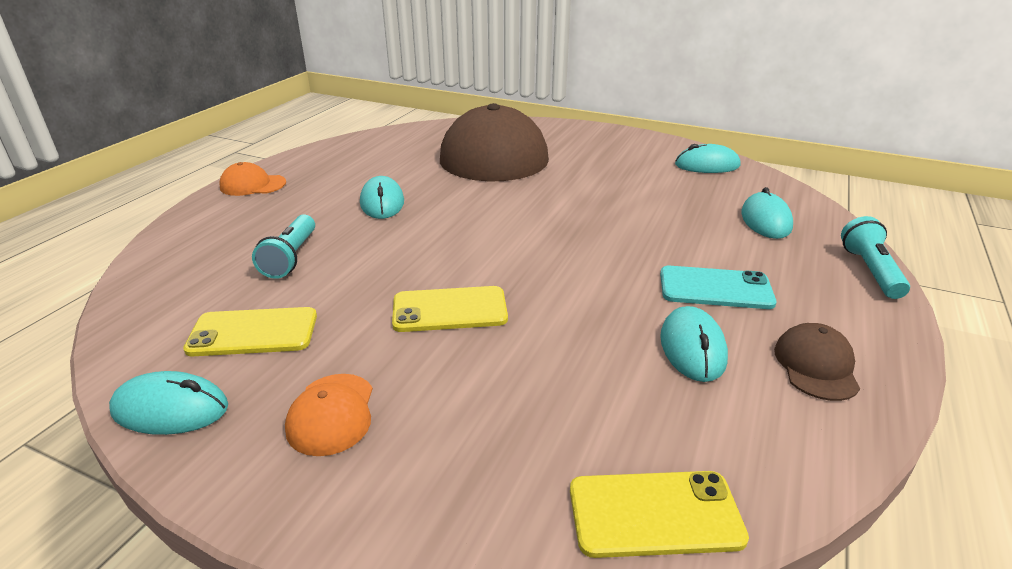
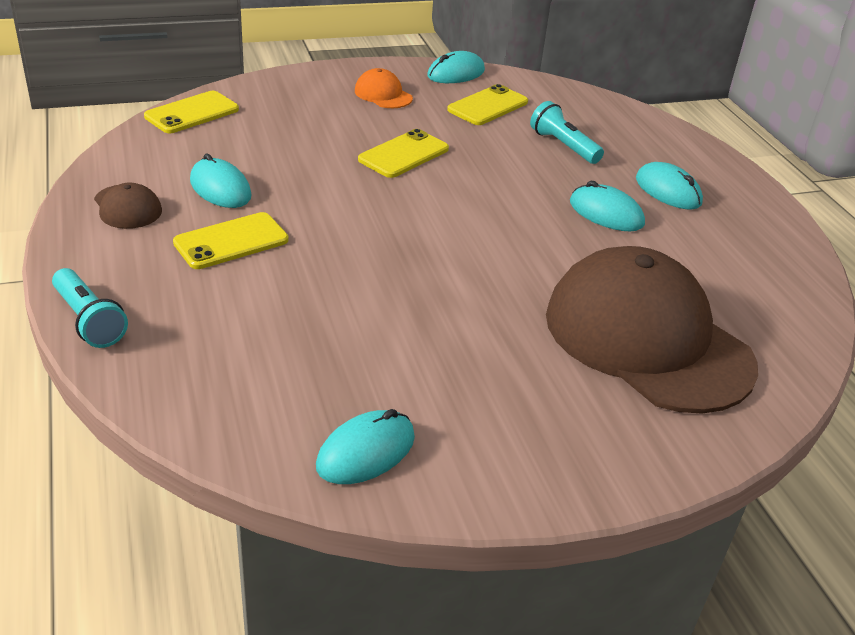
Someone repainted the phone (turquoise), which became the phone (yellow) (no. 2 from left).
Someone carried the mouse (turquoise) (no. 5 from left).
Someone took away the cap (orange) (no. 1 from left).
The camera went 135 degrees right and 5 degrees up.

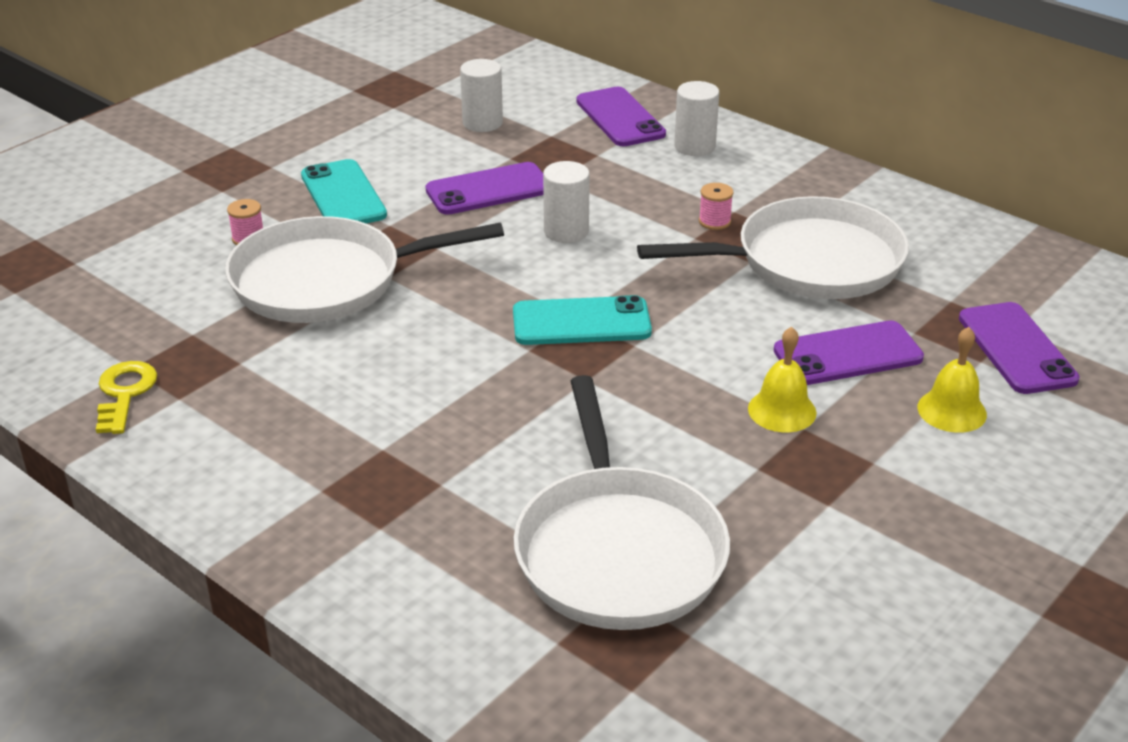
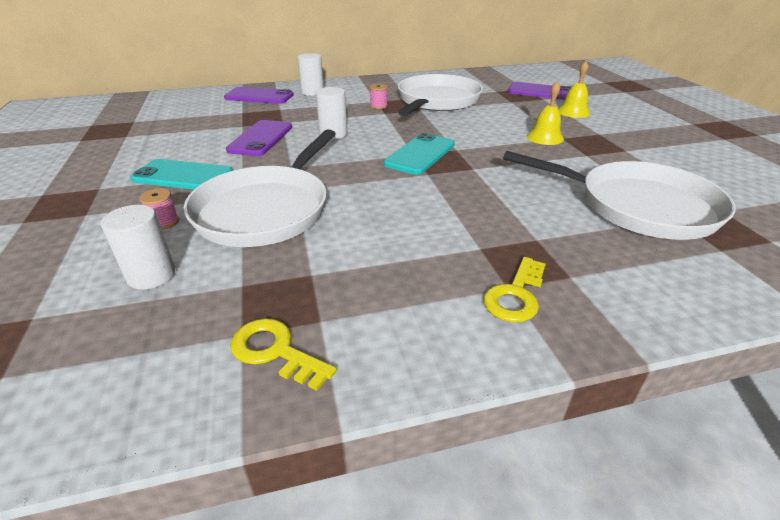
Someone carried the cylinder (white) (no. 1 from left).
Someone put down the key (yellow) (no. 2 from left).
Someone took away the phone (purple) (no. 3 from left).
The camera went 55 degrees left and 0 degrees up.

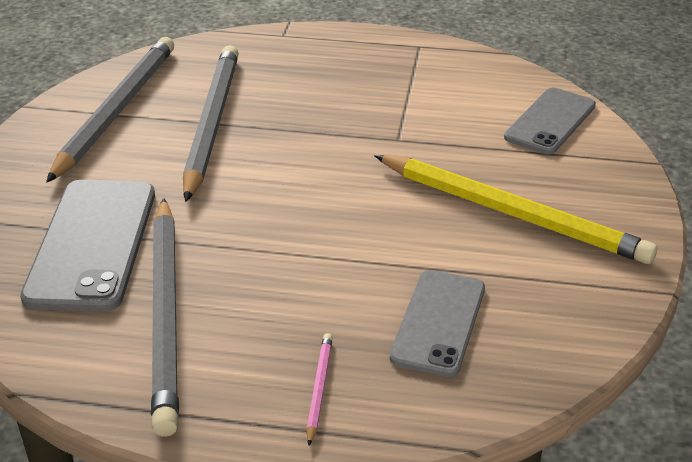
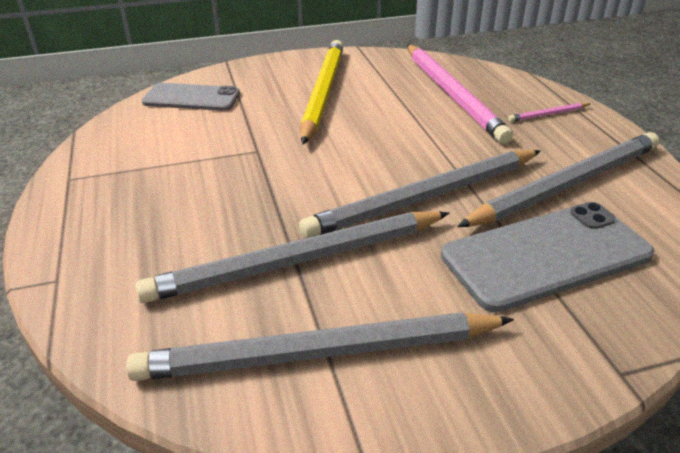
Someone put down the pencil (grey) (no. 3 from left).
Someone swapped the phone (grey) (no. 2 from left) for the pencil (pink) (no. 1 from left).
The camera went 115 degrees left and 0 degrees up.

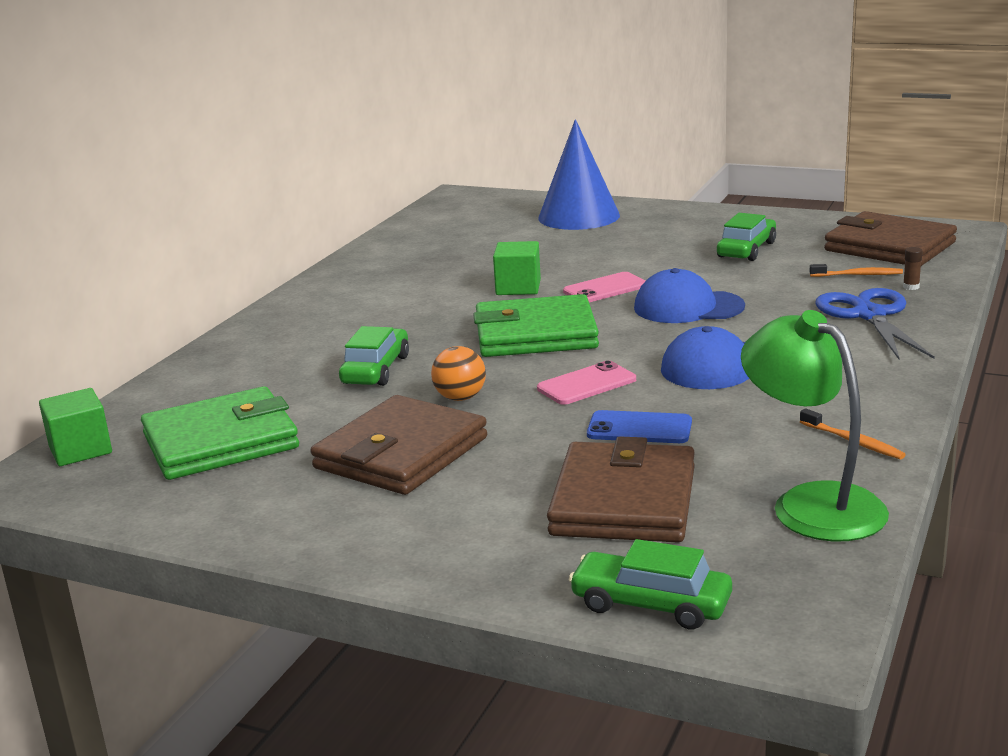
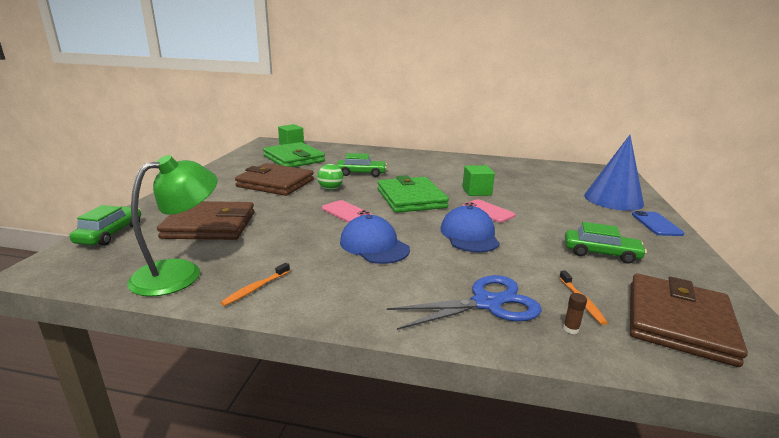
Someone repainted the ball (orange), which became the ball (green).
Someone carried the phone (blue).
The camera went 75 degrees right and 0 degrees up.

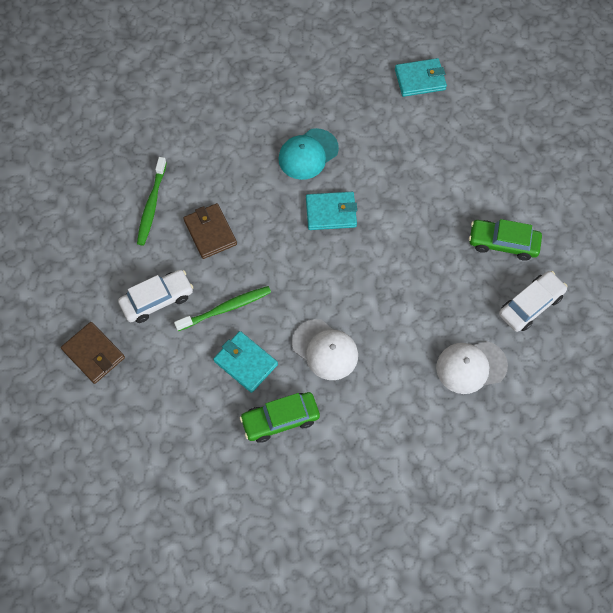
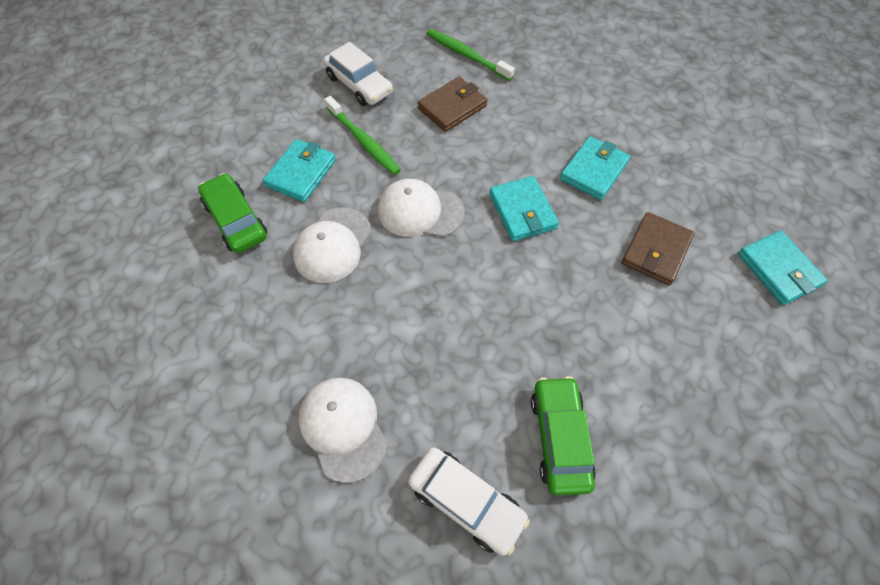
Someone put down the cap (white) (no. 3 from left).
Someone rotated the toothbrush (green) (no. 1 from left in the first image) by 45 degrees clockwise.
Someone swapped the cap (turquoise) for the wallet (turquoise) (no. 3 from left).
Someone carried the wallet (brown) (no. 1 from left in the first image).
The camera went 75 degrees right and 5 degrees down.

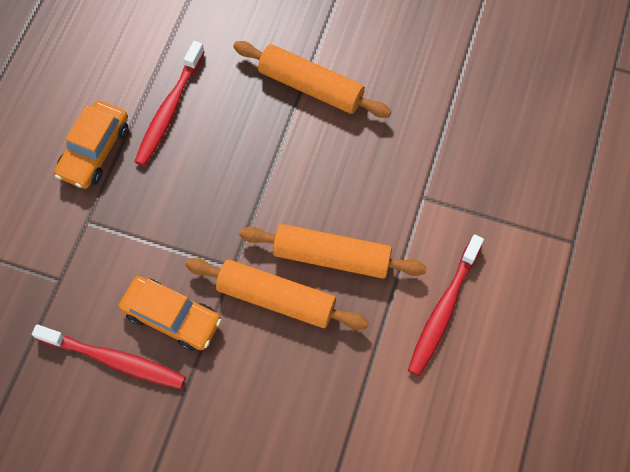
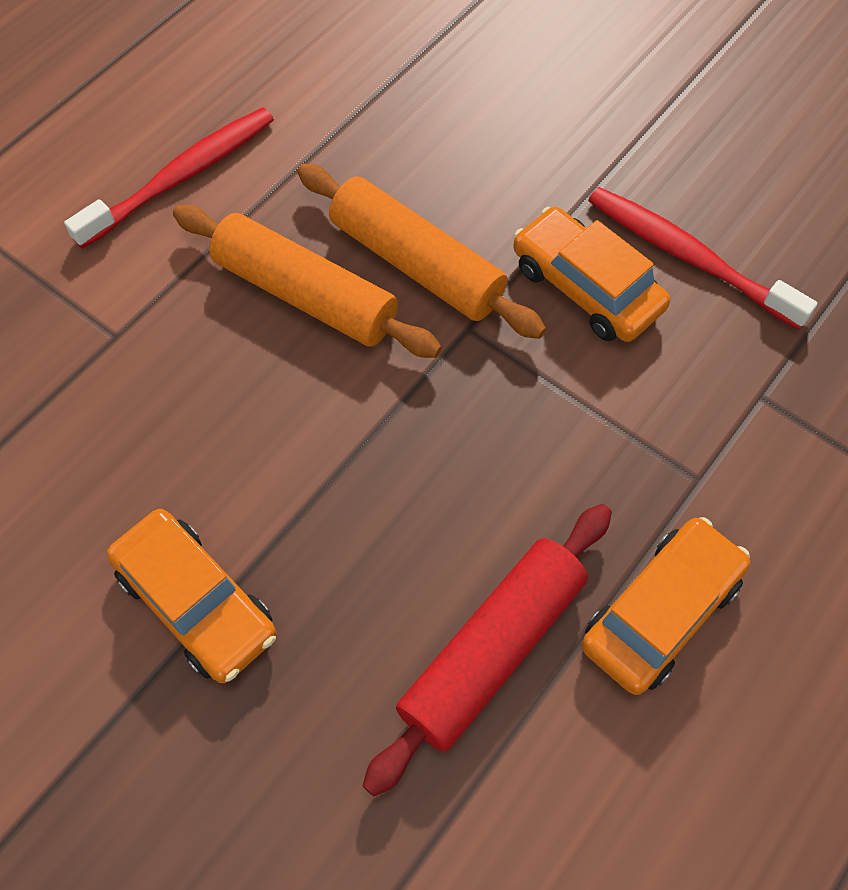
Someone swapped the rolling pin (orange) (no. 2 from left) for the car (orange) (no. 1 from left).
Someone swapped the toothbrush (red) (no. 2 from left) for the rolling pin (red).
The camera went 160 degrees left and 5 degrees down.

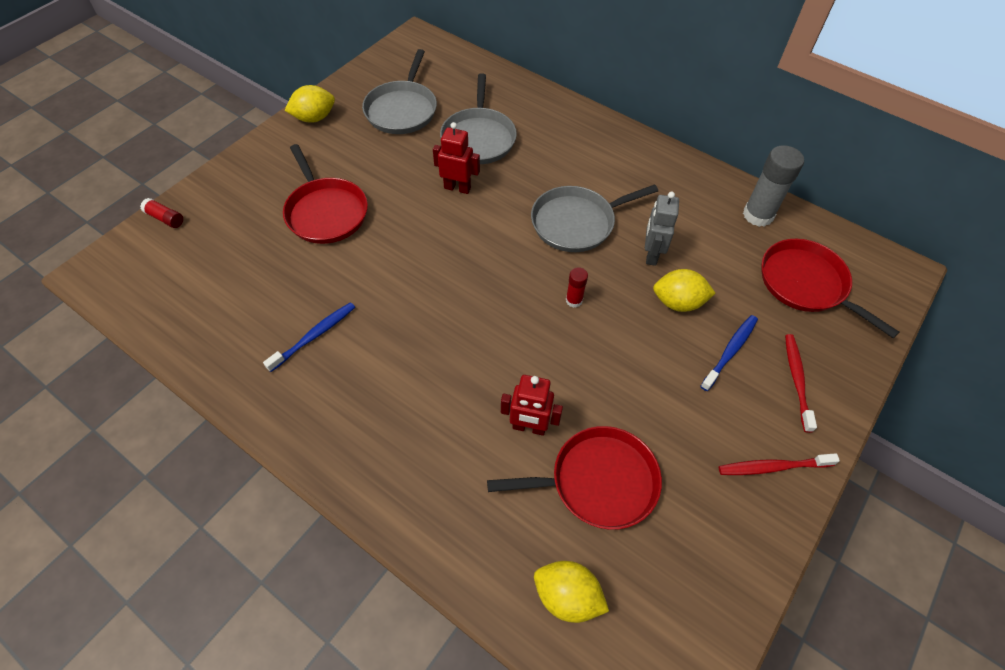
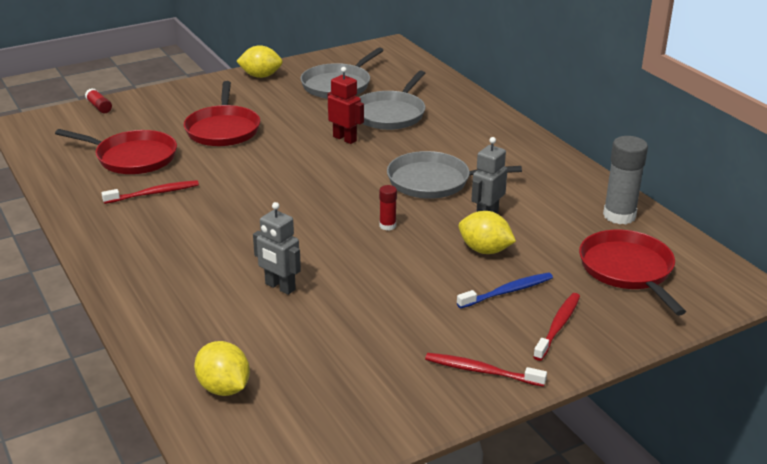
Someone carried the pan (red) (no. 2 from left in the first image).
Someone repainted the toothbrush (blue) (no. 1 from left), which became the toothbrush (red) (no. 1 from left).
Someone repainted the robot (red) (no. 2 from left), which became the robot (grey) (no. 1 from left).
The camera went 25 degrees right and 25 degrees down.

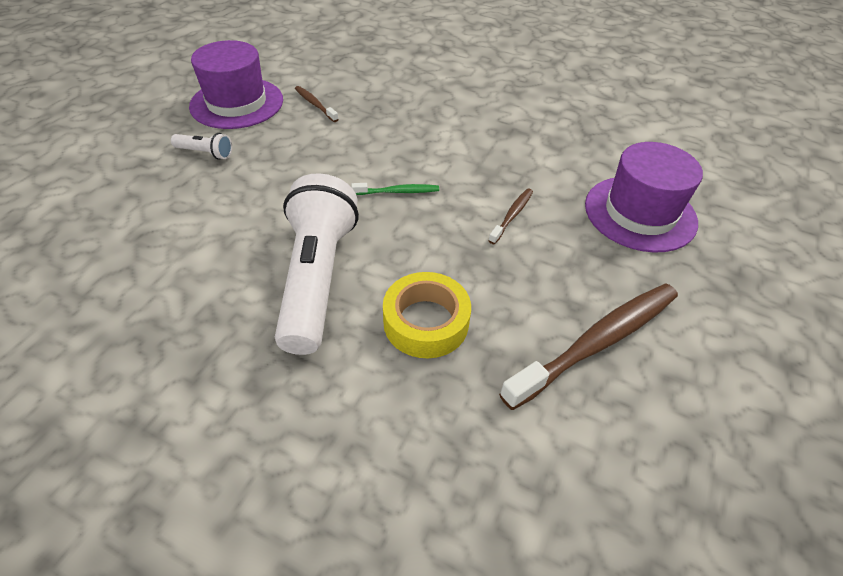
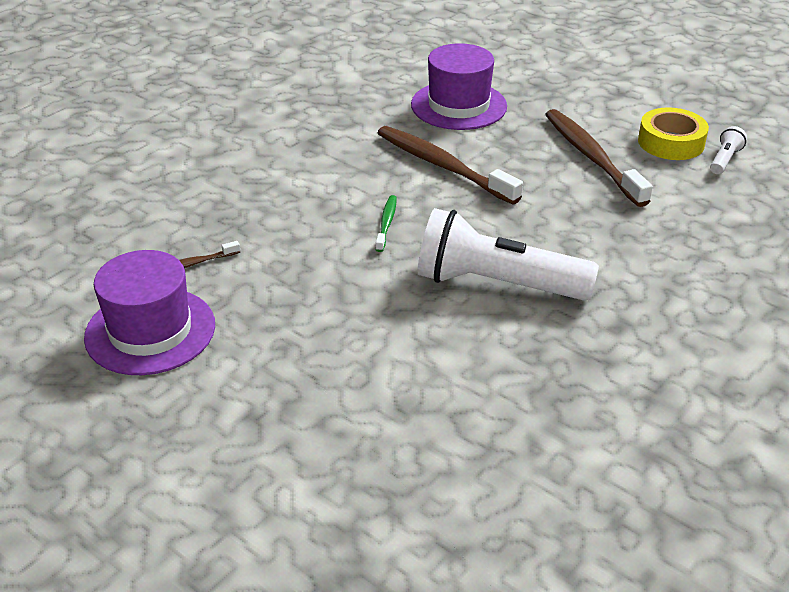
Someone scaled the toothbrush (brown) (no. 2 from left) by 2.14.
Someone carried the tape (yellow).
Someone carried the flashlight (white) (no. 1 from left in the first image).
The camera went 75 degrees left and 10 degrees down.

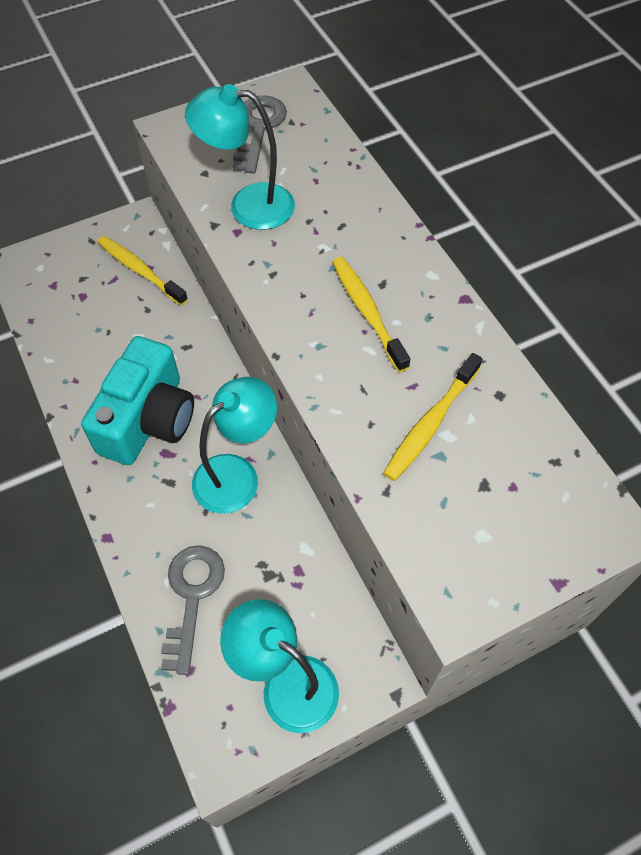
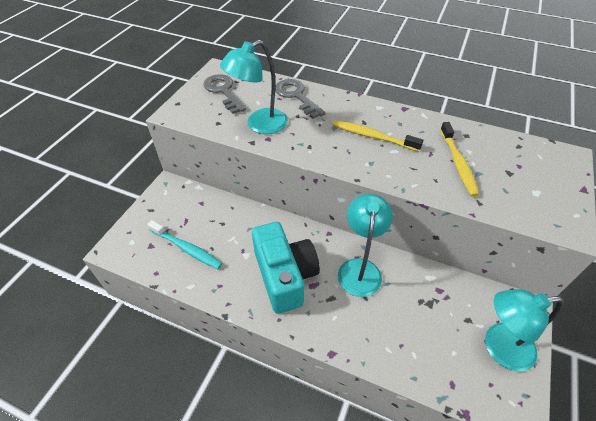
Someone put down the toothbrush (turquoise).
Someone carried the key (grey) (no. 1 from left in the first image).
Someone took away the toothbrush (yellow) (no. 1 from left).
The camera went 40 degrees left and 10 degrees down.

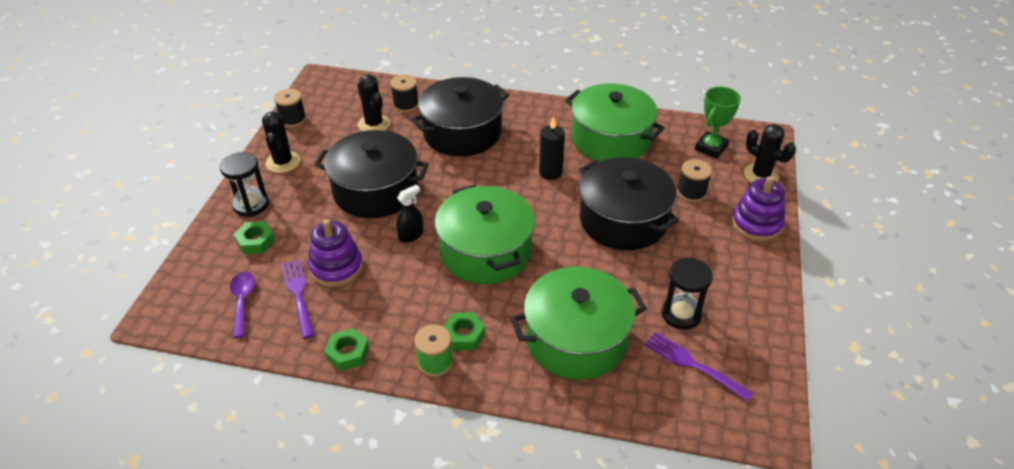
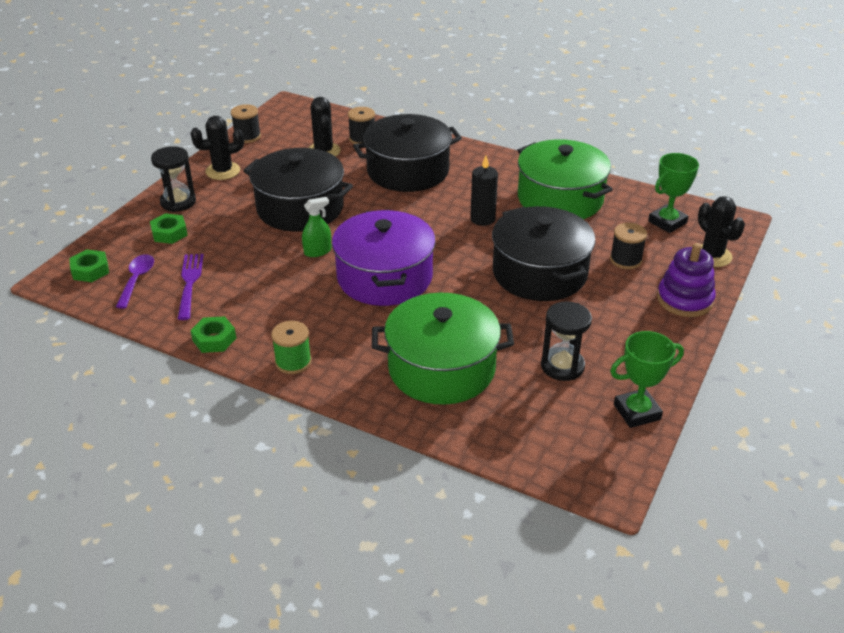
Someone carried the nut (green) (no. 3 from left in the first image).
Someone rotated the cactus (black) (no. 1 from left) by 60 degrees clockwise.
Someone repainted the spray bottle (black), which became the spray bottle (green).
Someone repainted the pot (green) (no. 1 from left), which became the pot (purple).
Someone put down the trophy (green) (no. 1 from left).
Someone took away the stacking toy (purple) (no. 1 from left).
Someone took away the fork (purple) (no. 2 from left).
The camera went 15 degrees right and 5 degrees down.

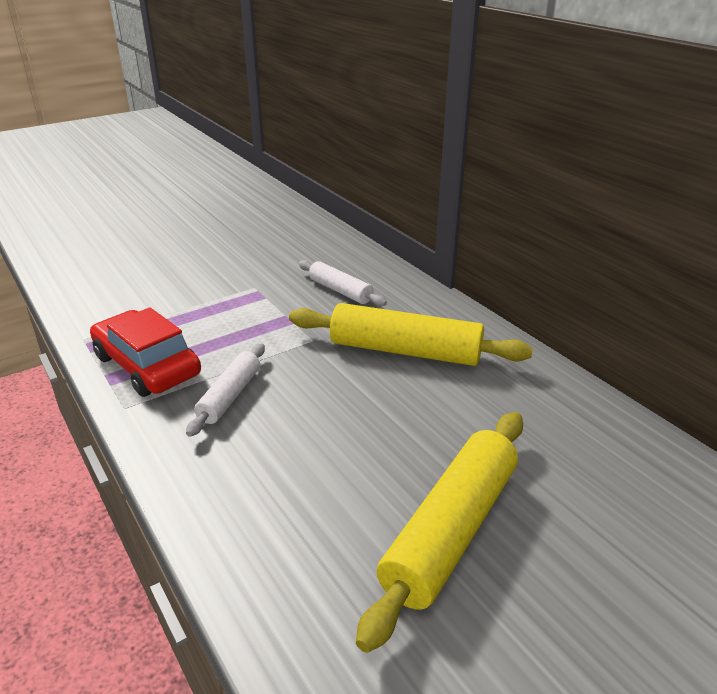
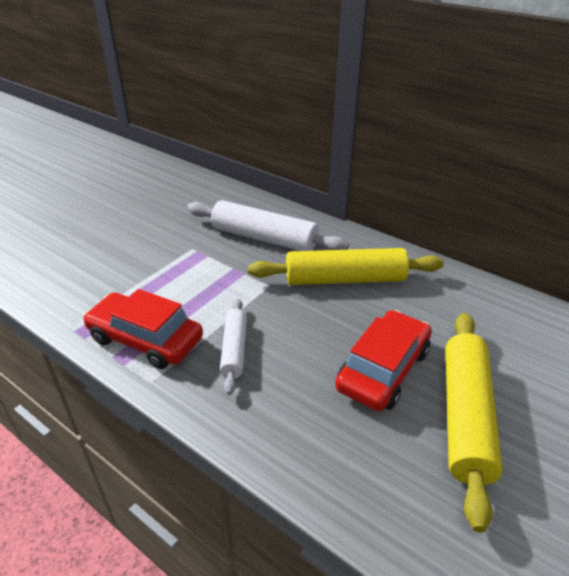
Someone scaled the rolling pin (white) (no. 2 from left) by 1.76.
Someone put down the car (red) (no. 2 from left).
The camera went 20 degrees left and 5 degrees up.

